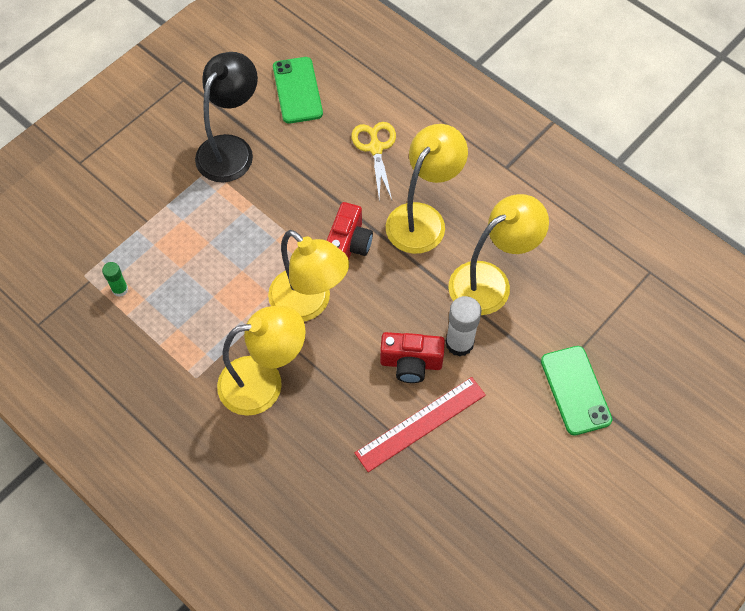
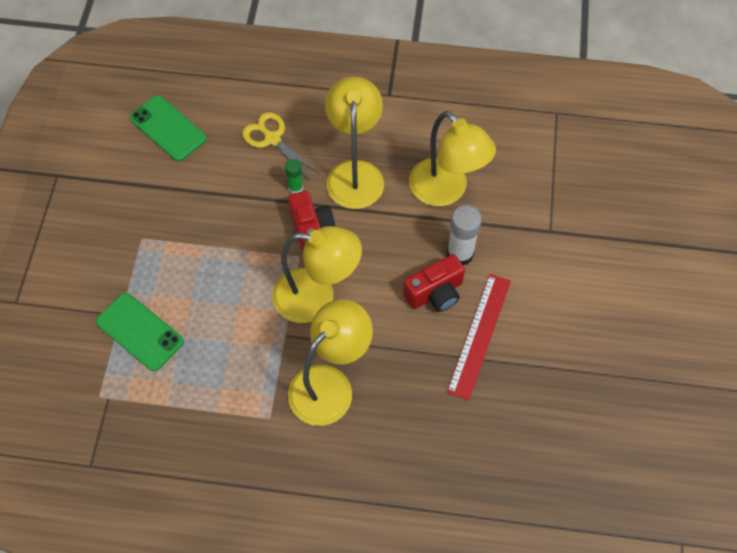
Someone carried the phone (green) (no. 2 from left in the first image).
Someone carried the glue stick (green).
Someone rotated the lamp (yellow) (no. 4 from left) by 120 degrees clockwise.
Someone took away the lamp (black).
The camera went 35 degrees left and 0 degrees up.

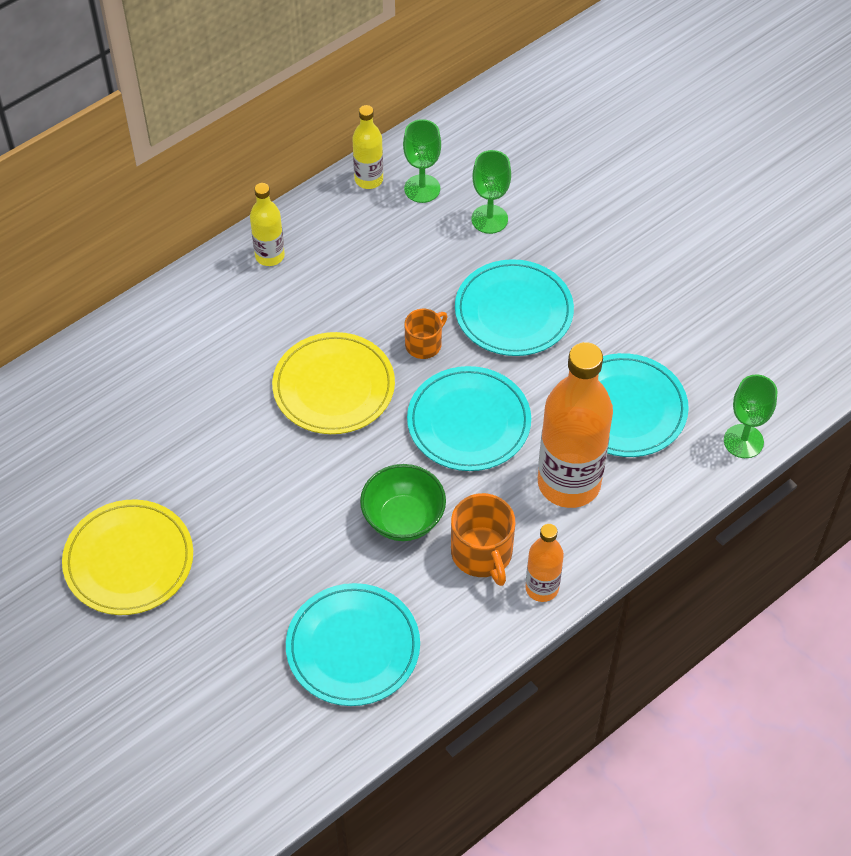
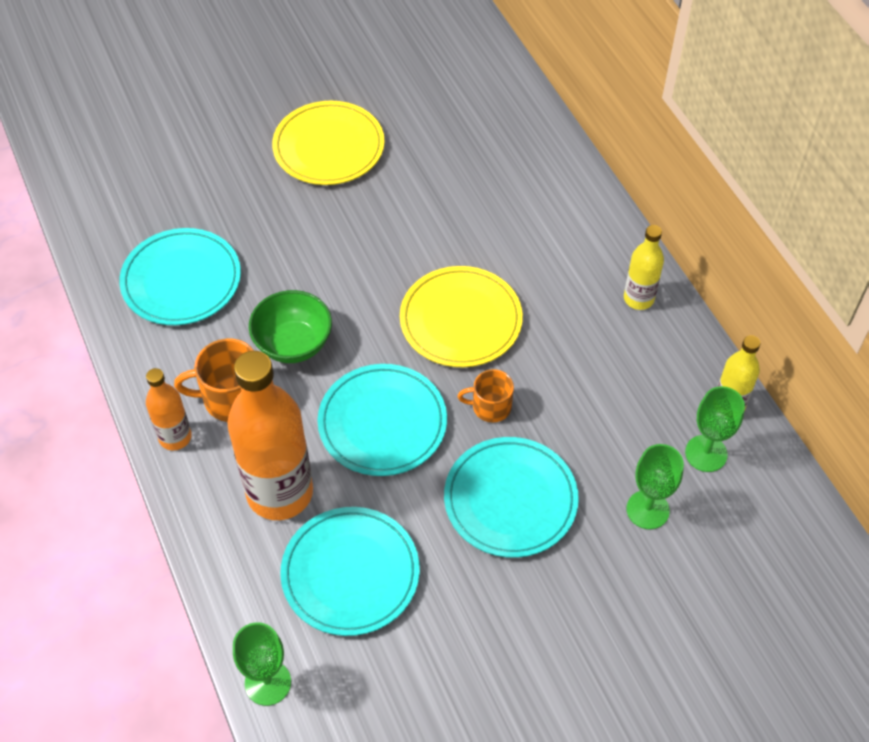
Someone rotated the mug (orange) (no. 1 from left in the first image) by 120 degrees clockwise.
The camera went 105 degrees right and 0 degrees up.

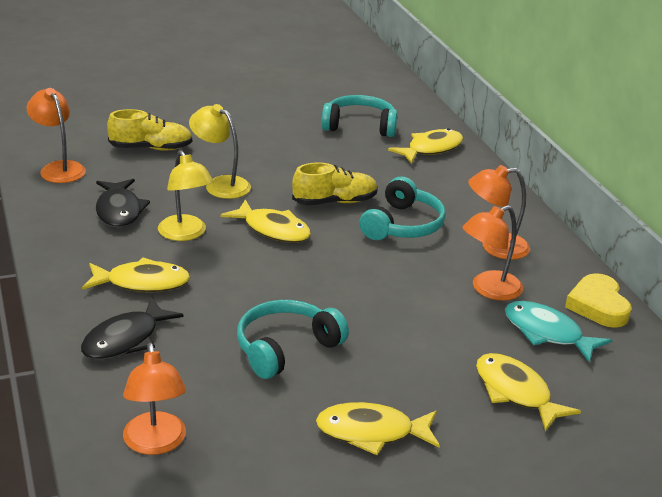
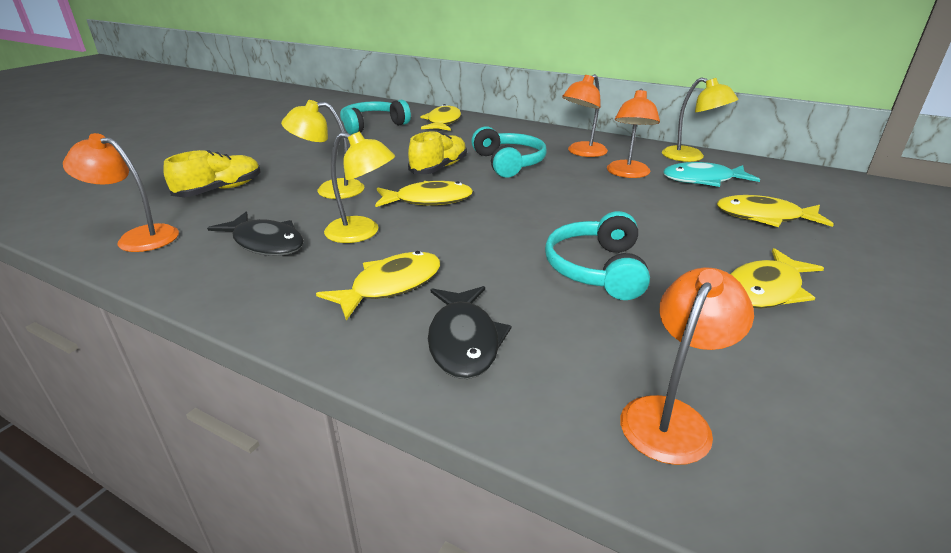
Someone rotated the lamp (orange) (no. 2 from left in the first image) by 90 degrees counterclockwise.
Someone swapped the heart (yellow) for the lamp (yellow) (no. 3 from left).
The camera went 40 degrees left and 0 degrees up.

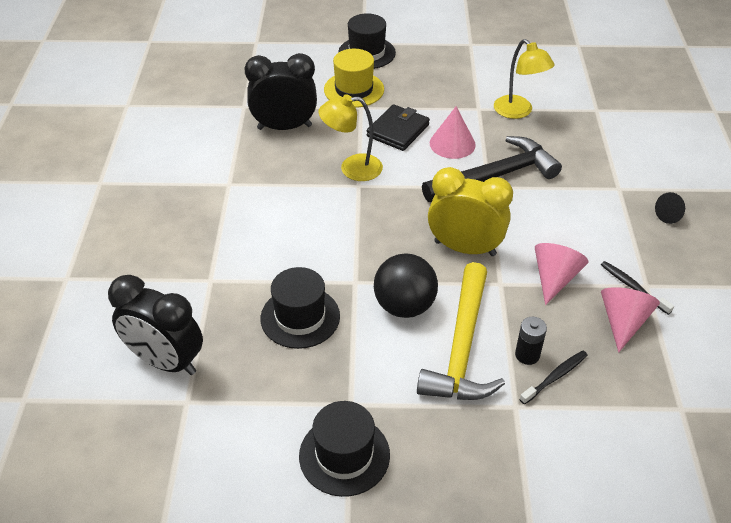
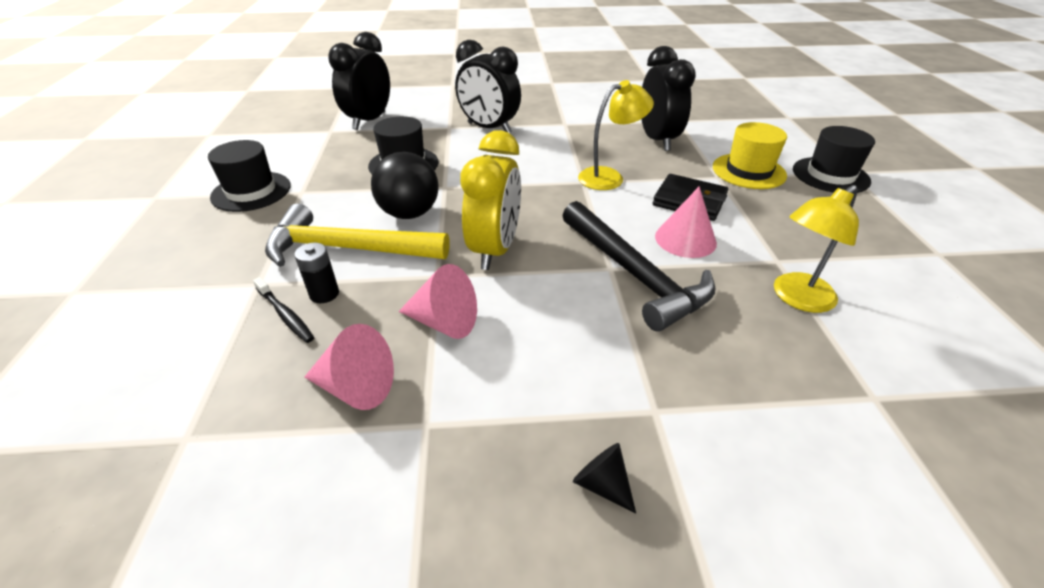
Someone put down the clock (black) (no. 2 from left).
Someone rotated the lamp (yellow) (no. 1 from left) by 75 degrees clockwise.
Someone took away the toothbrush (black) (no. 2 from left).
The camera went 85 degrees right and 5 degrees down.

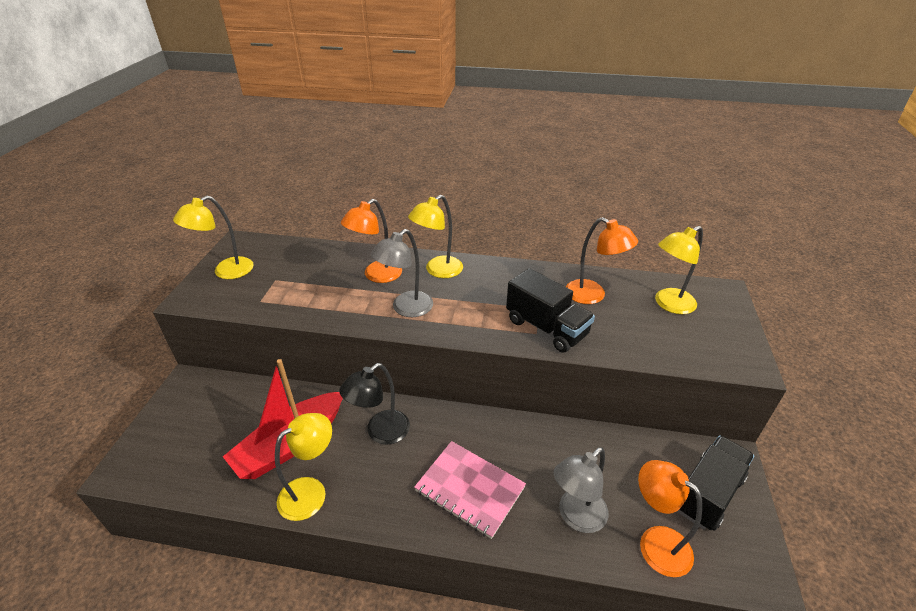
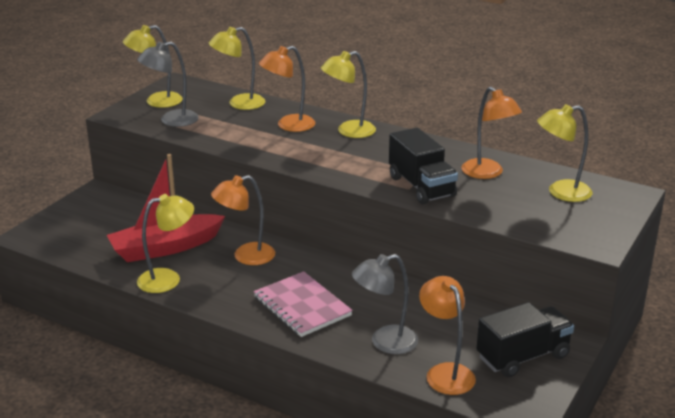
Someone carried the lamp (grey) (no. 1 from left).
Someone put down the lamp (yellow) (no. 3 from left).
Someone repainted the lamp (black), which became the lamp (orange) (no. 1 from left).
The camera went 20 degrees right and 10 degrees down.

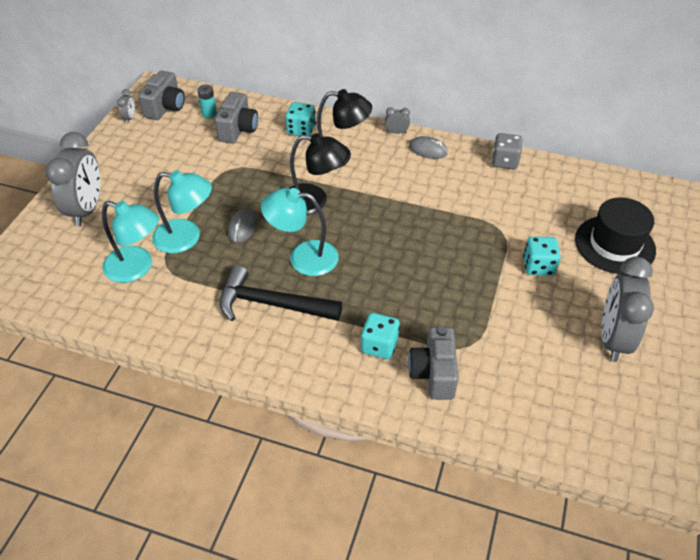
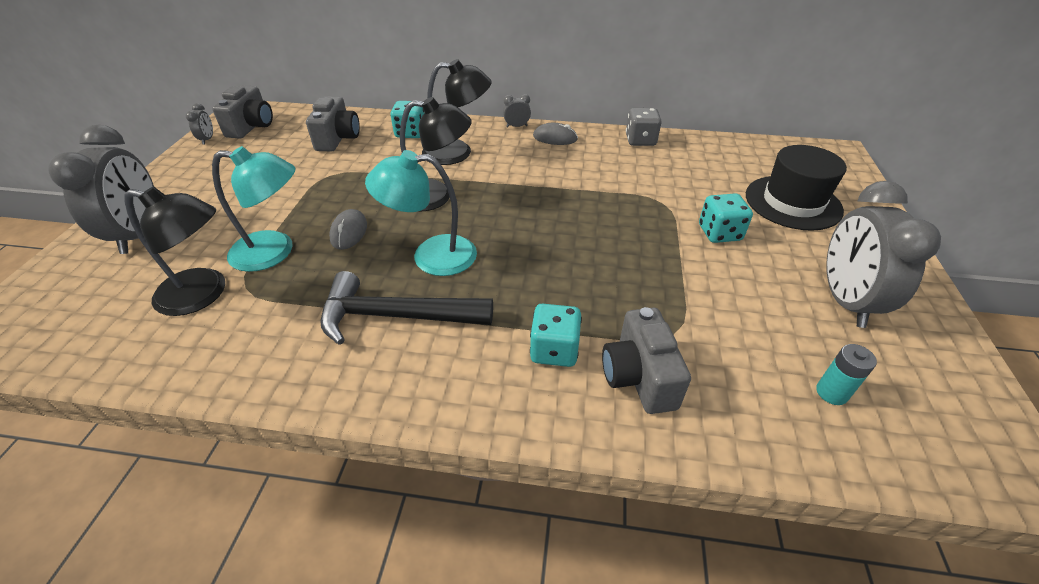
Someone repainted the lamp (turquoise) (no. 1 from left), which became the lamp (black) (no. 1 from left).
Someone carried the battery (turquoise).
The camera went 10 degrees left and 5 degrees down.

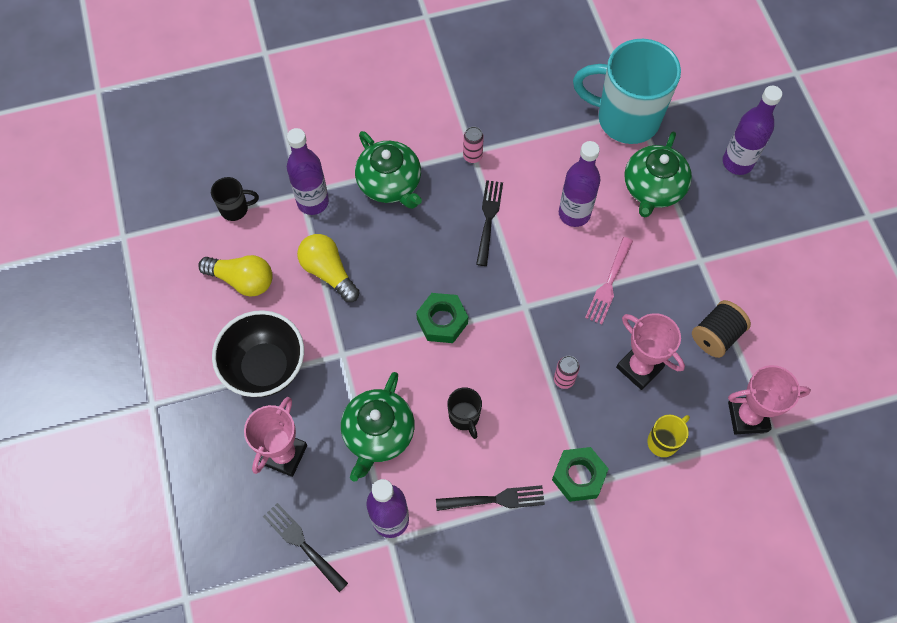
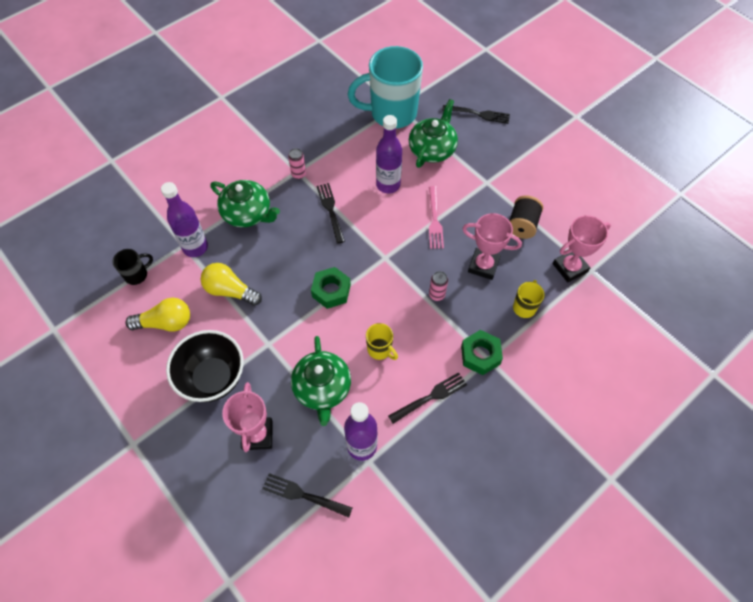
Someone repainted the mug (black) (no. 2 from left), which became the mug (yellow) (no. 1 from left).
Someone rotated the teapot (green) (no. 3 from left) by 150 degrees counterclockwise.
Someone swapped the bottle (purple) (no. 4 from left) for the fork (black) (no. 4 from left).
The camera went 25 degrees left and 5 degrees down.

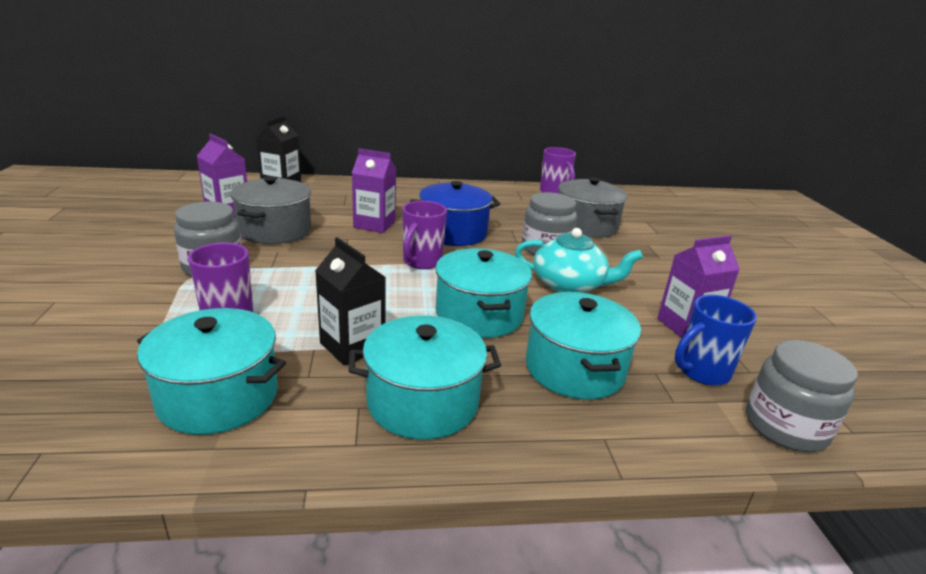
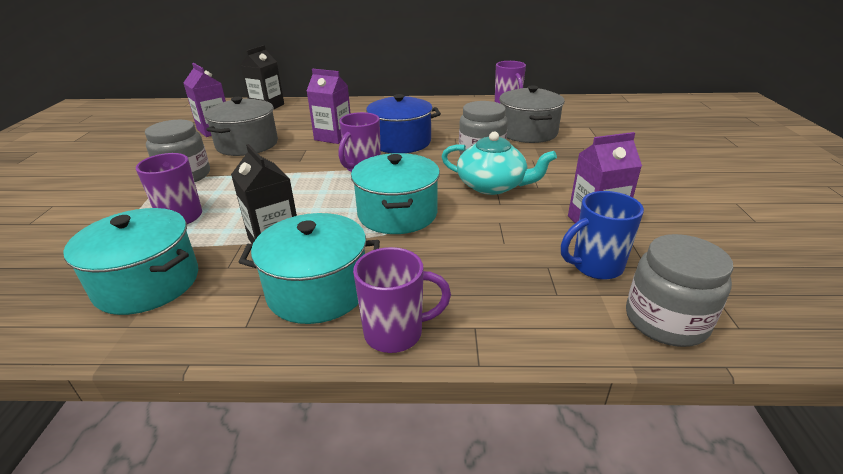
Someone put down the mug (purple) (no. 3 from left).
Someone took away the pot (turquoise) (no. 4 from left).
The camera went 10 degrees right and 5 degrees up.

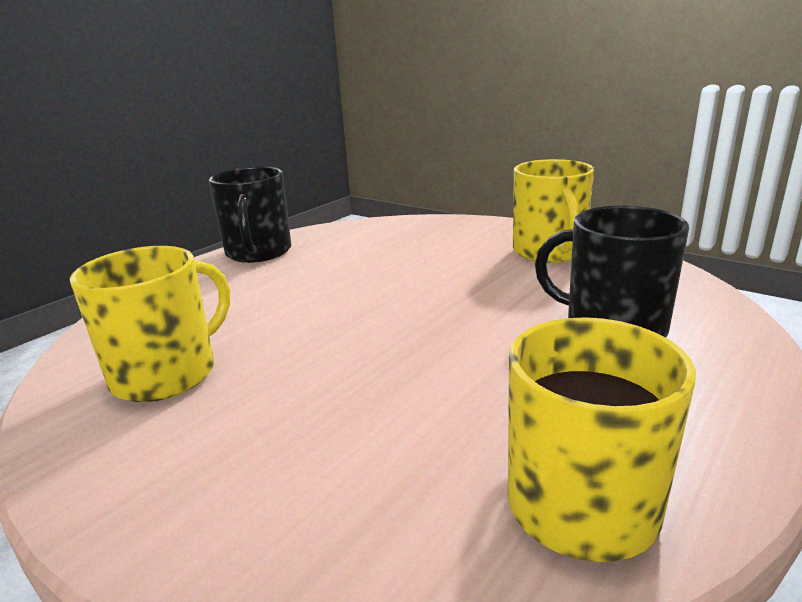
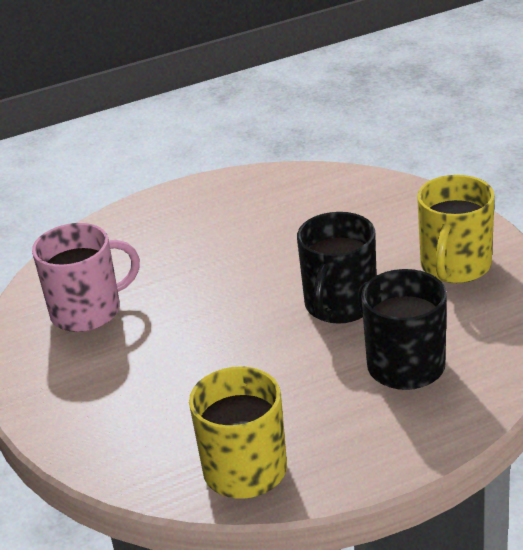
Someone repainted the mug (yellow) (no. 1 from left), which became the mug (pink).
Someone carried the mug (black) (no. 1 from left).
The camera went 30 degrees right and 10 degrees up.

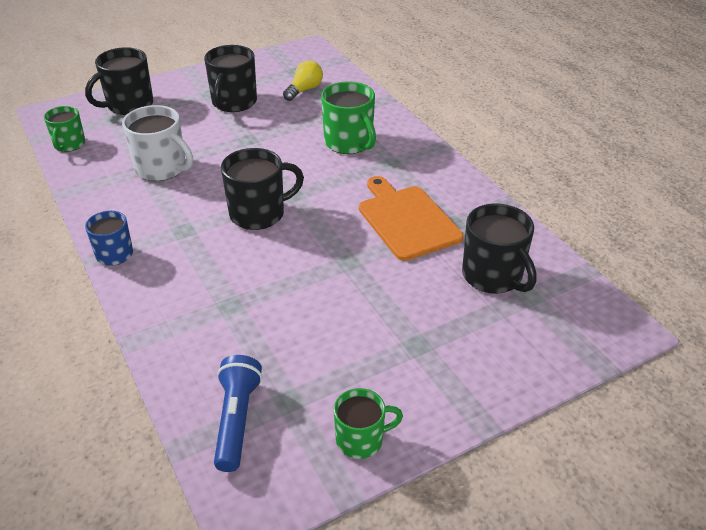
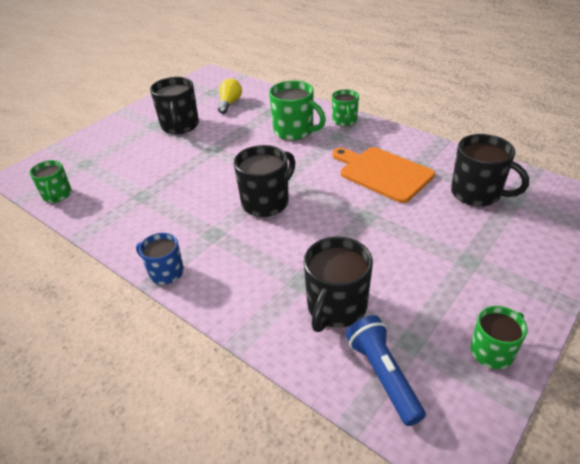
Someone carried the mug (black) (no. 1 from left in the first image).
Someone put down the mug (green) (no. 3 from left).
Someone took away the mug (white).
The camera went 20 degrees left and 0 degrees up.

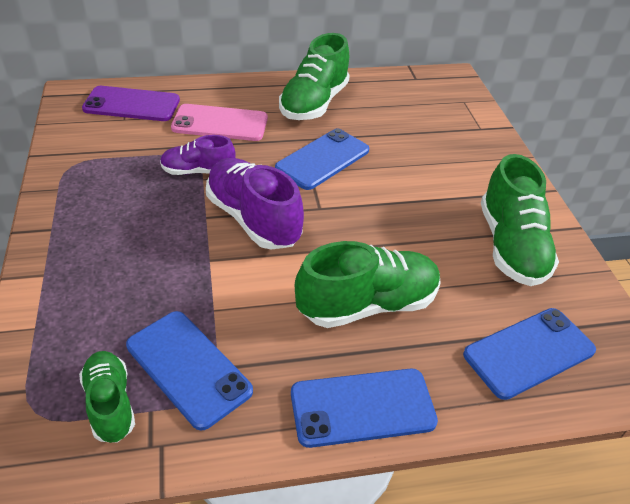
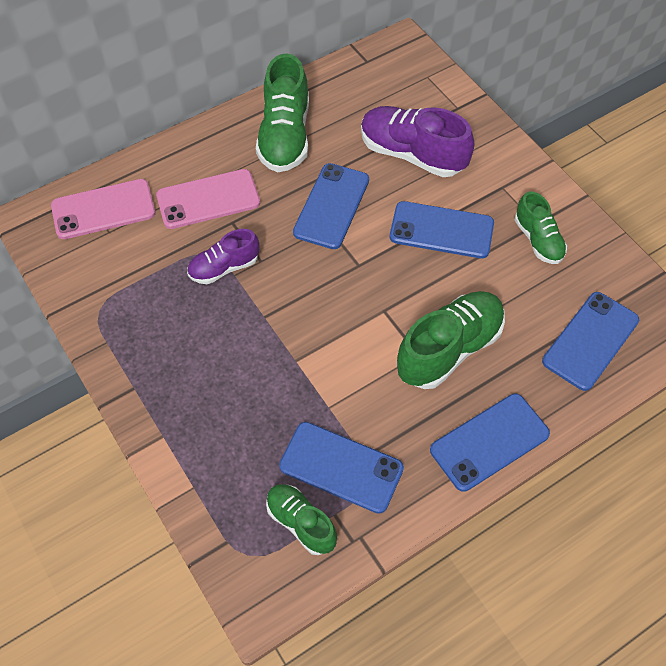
Someone repainted the phone (purple), which became the phone (pink) (no. 1 from left).
Someone carried the shoe (purple) (no. 2 from left).
Someone put down the phone (blue) (no. 3 from left).
Someone scaled the shoe (green) (no. 4 from left) by 0.59.
The camera went 20 degrees left and 15 degrees up.

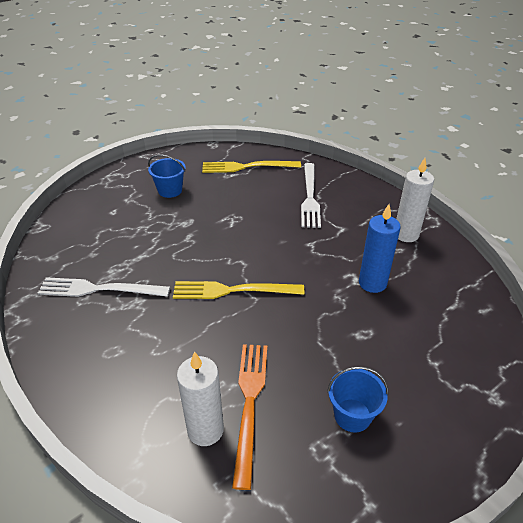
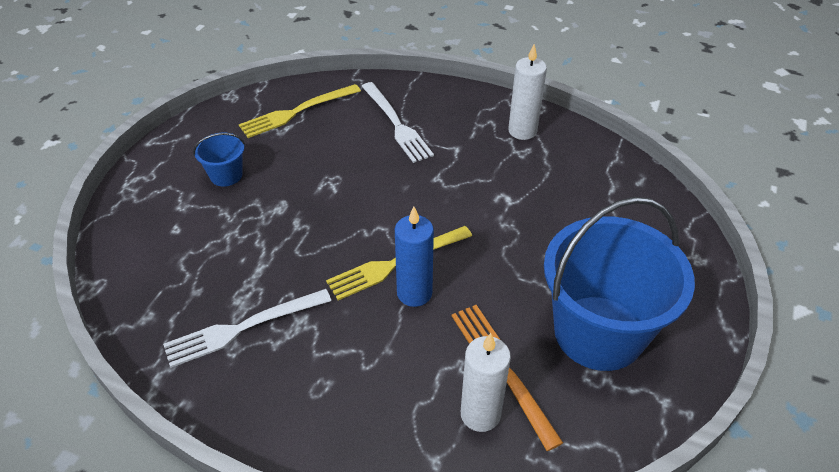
Someone carried the candle (blue).
Someone scaled the bucket (blue) (no. 2 from left) by 2.30.
The camera went 30 degrees left and 5 degrees up.

